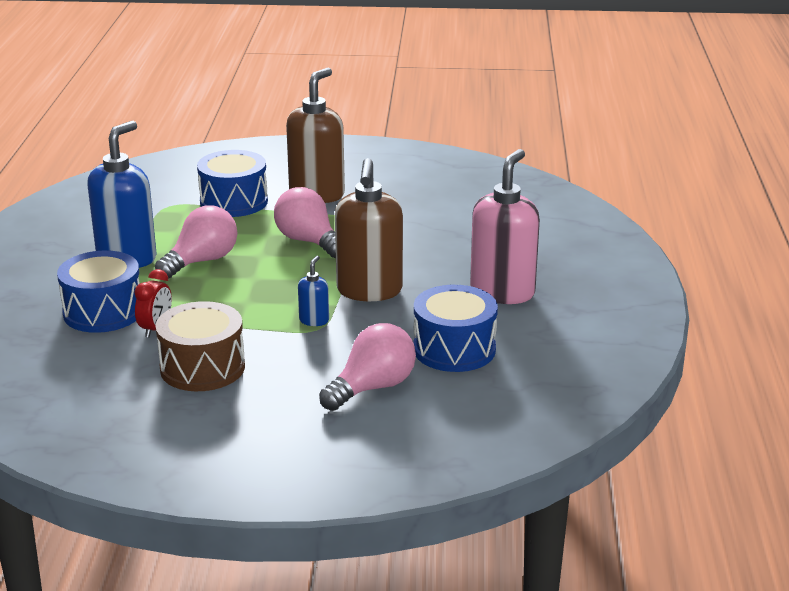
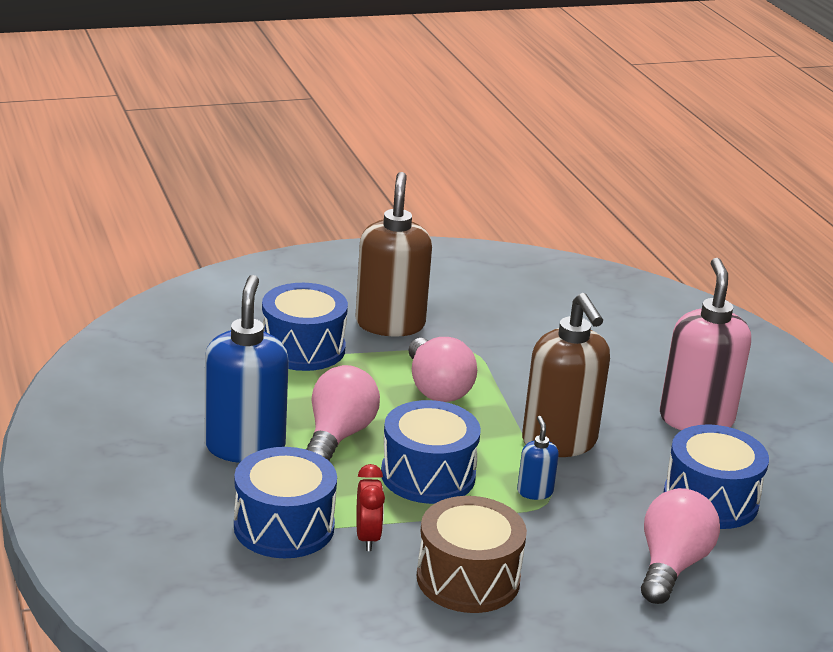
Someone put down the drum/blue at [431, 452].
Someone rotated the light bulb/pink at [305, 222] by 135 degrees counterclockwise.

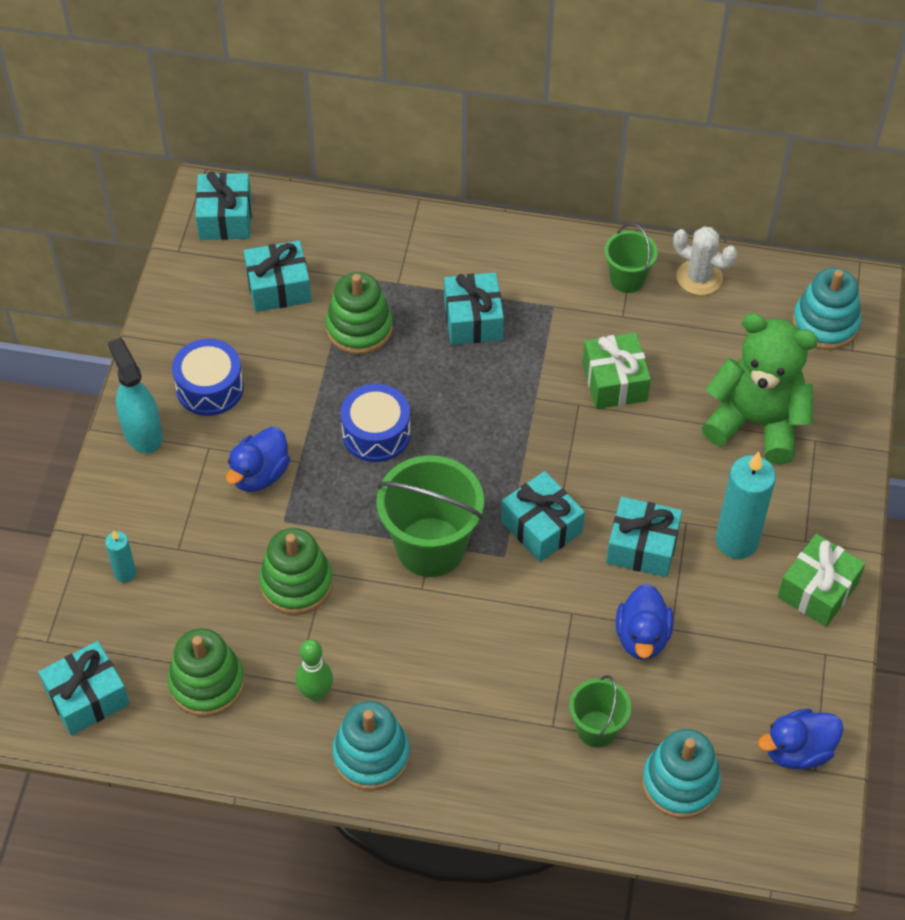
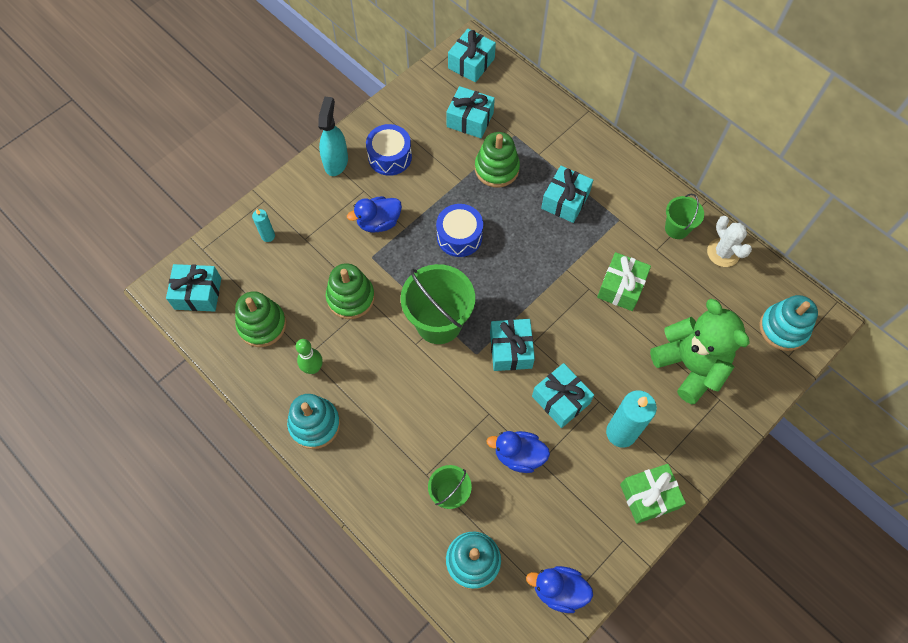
Someone rotated the duck/blue at [644, 622] by 60 degrees clockwise.

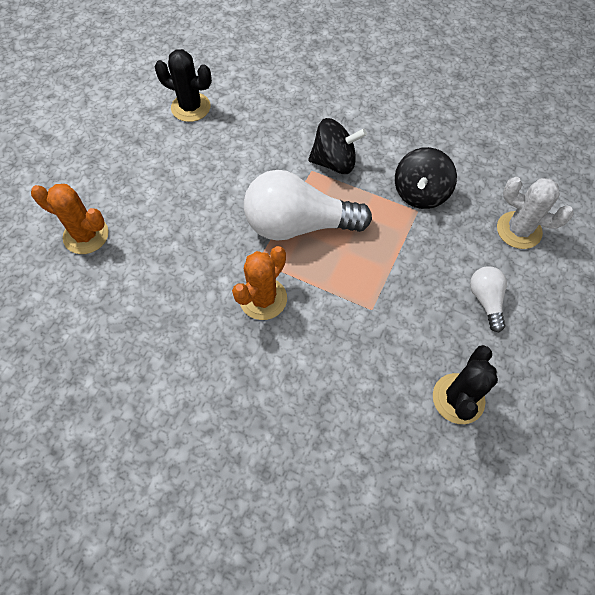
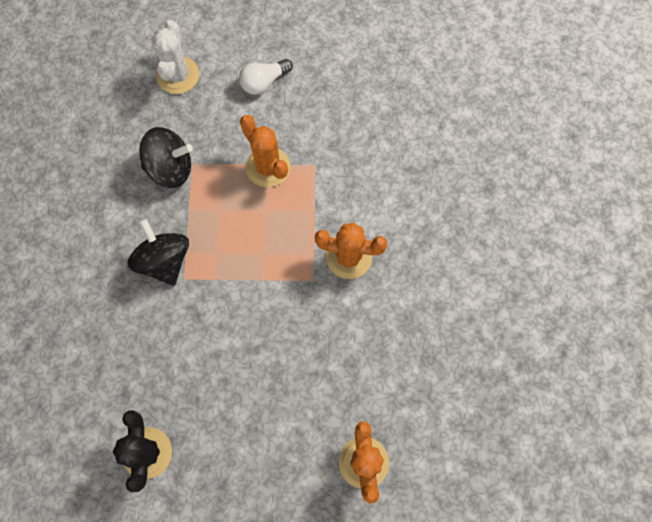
Someone put down the cactus/orange at [265, 151].
Someone took away the light bulb/white at [308, 205].
Someone took away the cactus/black at [465, 384].

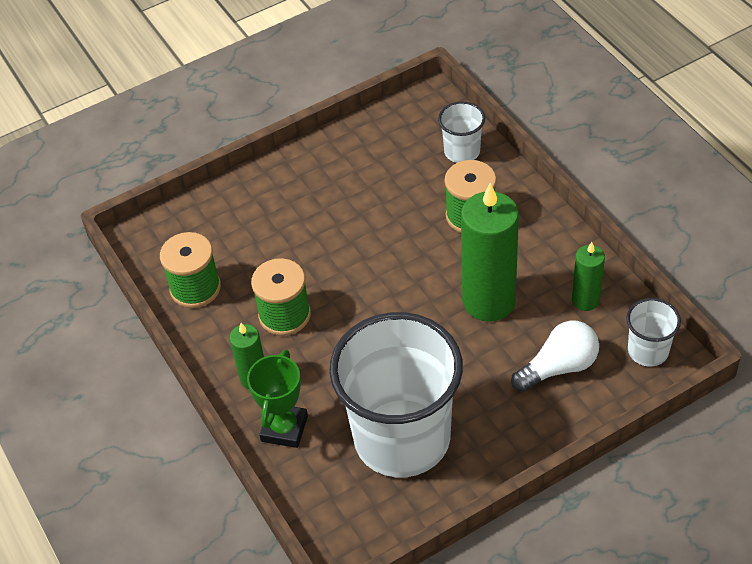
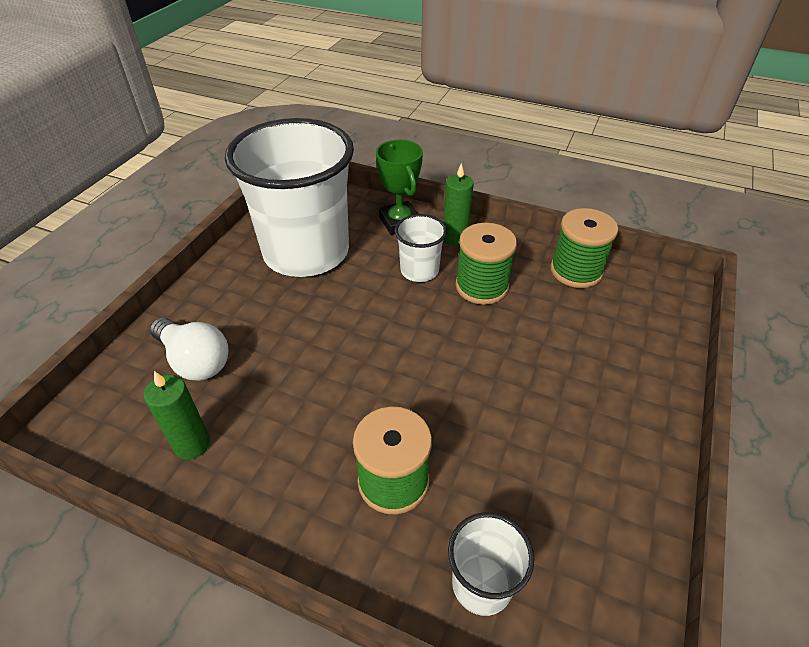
Someone rotated the light bulb/white at [555, 356] by 75 degrees counterclockwise.
Someone carried the cup/white from [653, 332] to [421, 248].
Someone took away the candle/green at [490, 252].

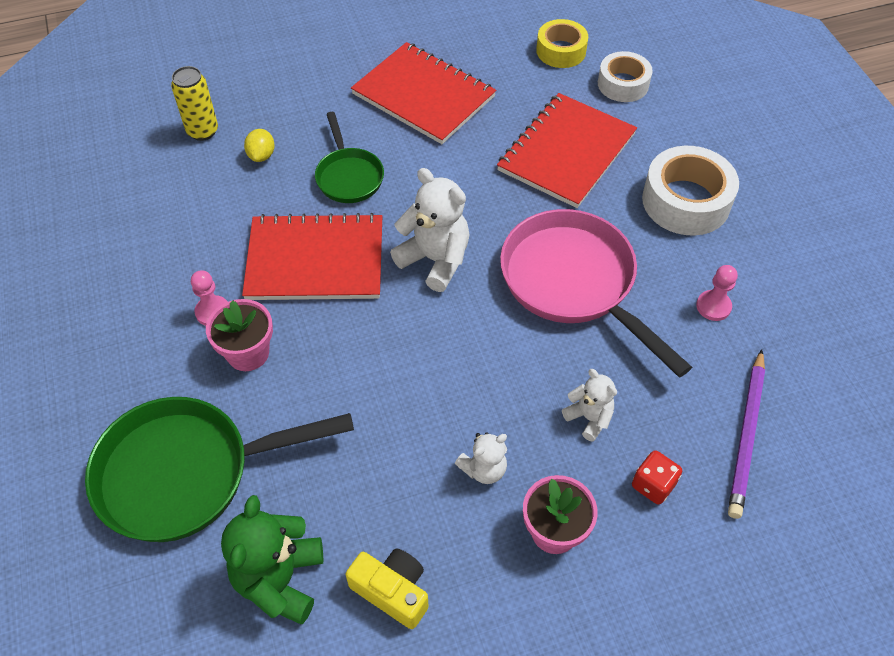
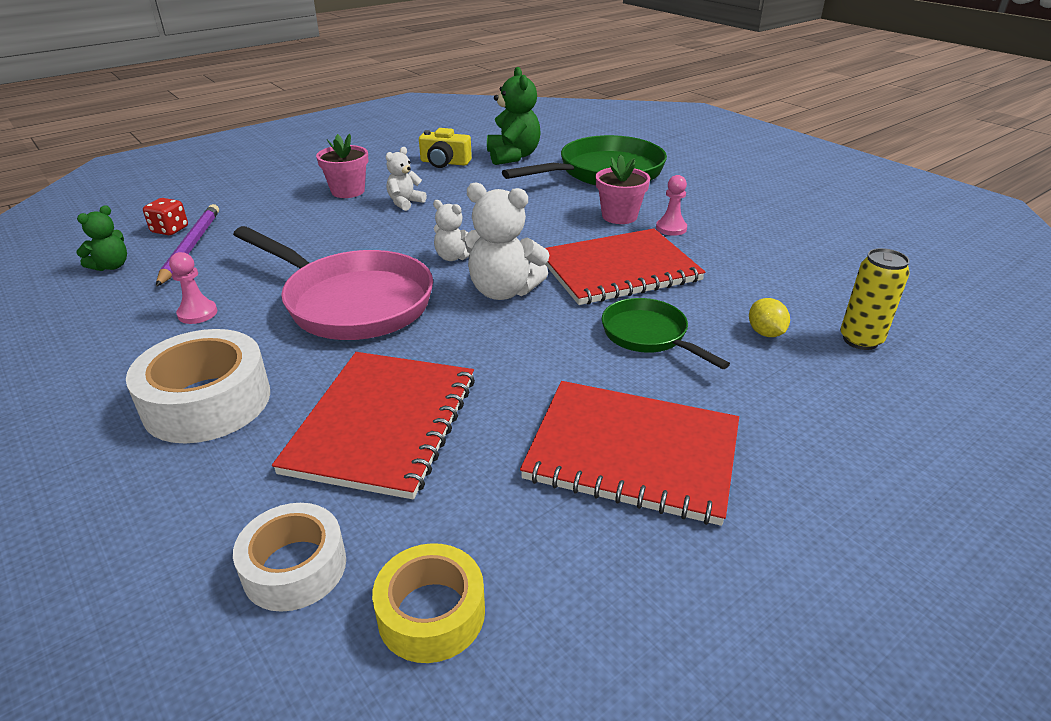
Someone put down the teddy bear/green at [102, 238].
Someone carried the dice/red from [657, 477] to [165, 216].
Someone carried the teddy bear/white from [589, 405] to [451, 230].

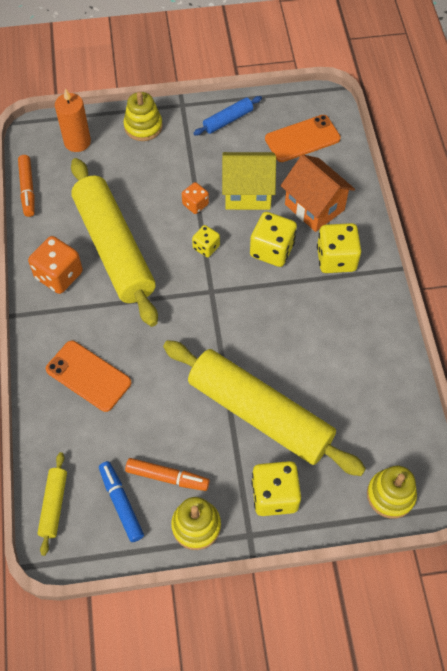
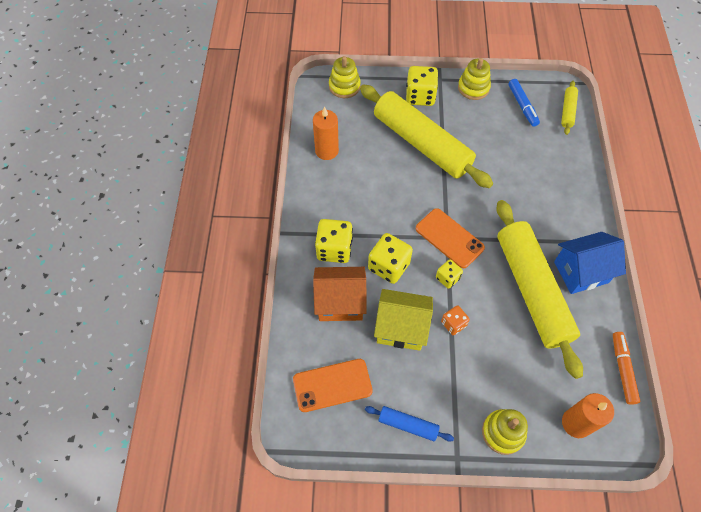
Someone put down the candle/orange at [326, 133].
Someone rotated the house/orange at [318, 193] by 60 degrees counterclockwise.
Someone rotated the rolling pin/blue at [227, 115] by 45 degrees clockwise.
Someone carried the phone/orange from [88, 376] to [450, 238].
Someone swapped the dice/orange at [55, 265] for the house/blue at [590, 263].
Someone took away the marker/orange at [167, 474].

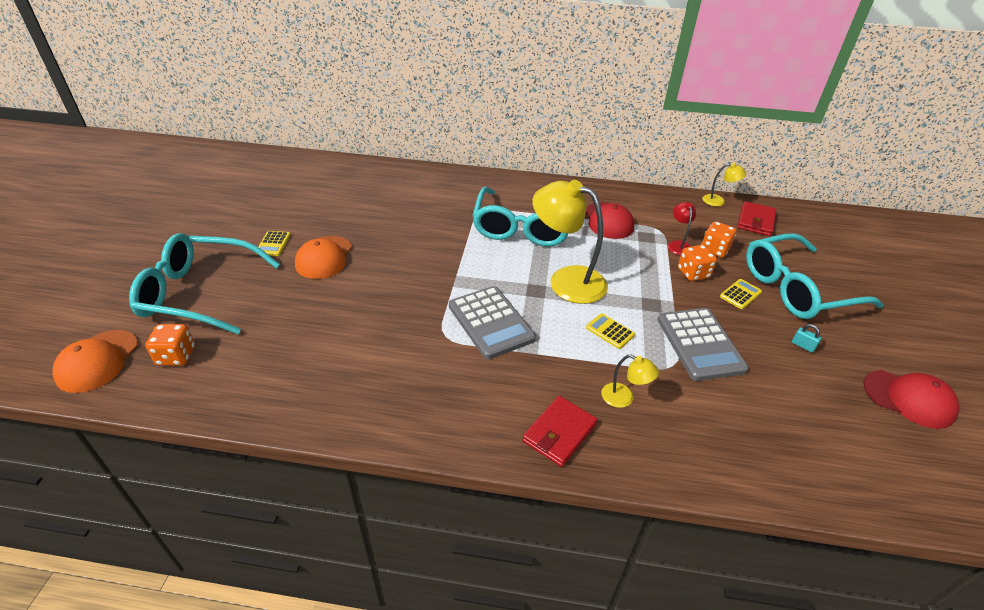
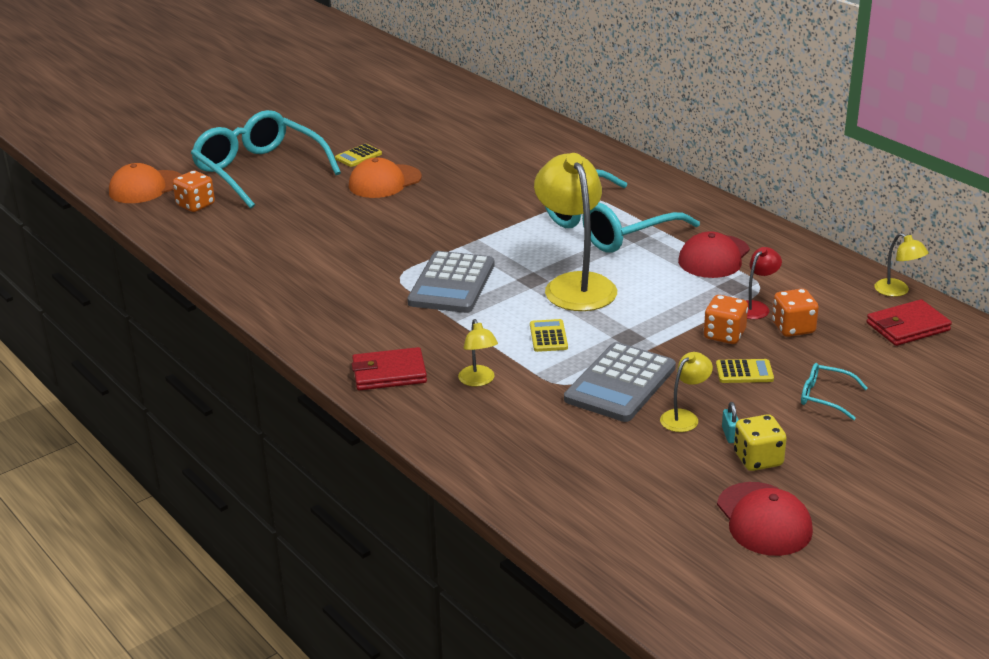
Someone put down the lamp/yellow at [686, 392].
Someone put down the dice/yellow at [760, 442].
Someone scaled the glasses/turquoise at [815, 276] by 0.41.

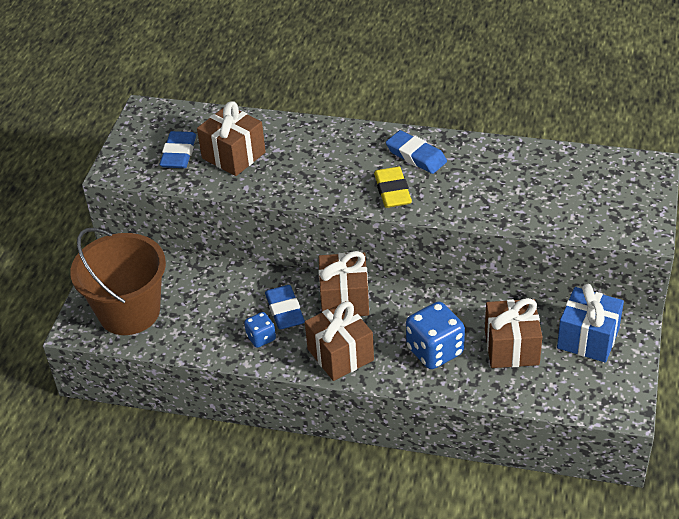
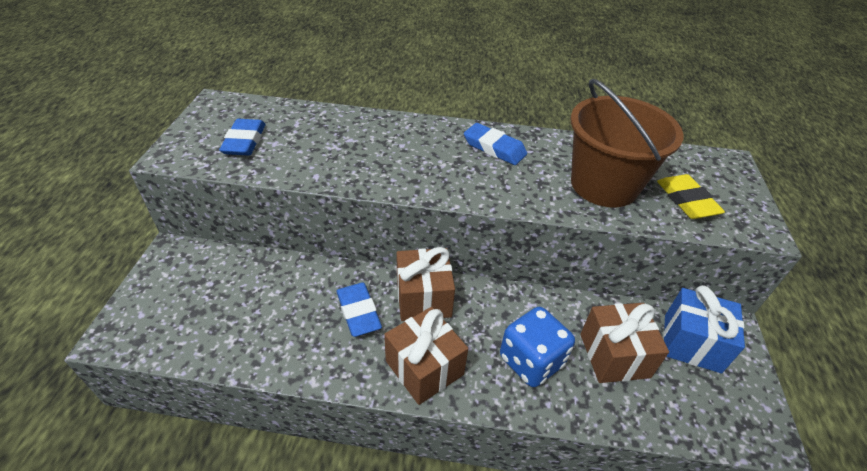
Someone carried the bucket/brown from [118, 281] to [627, 143].
Someone carried the eraser/yellow from [393, 187] to [691, 196].
Someone took away the gift/brown at [231, 138].
Someone took away the dice/blue at [260, 330].

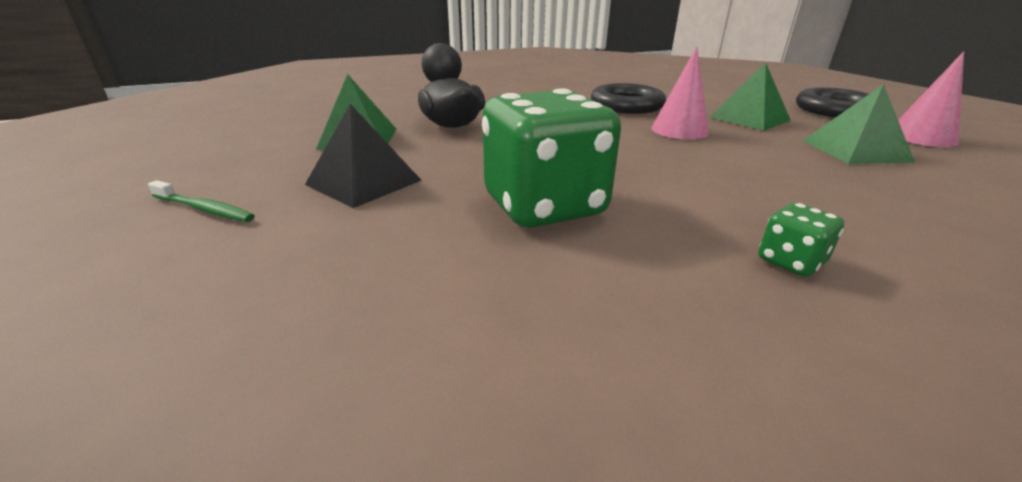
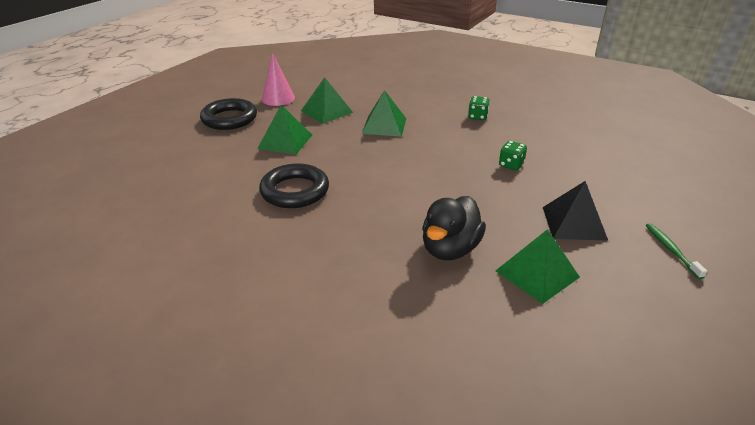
Someone put down the pyramid/green at [383, 113].
Someone scaled the dice/green at [551, 158] by 0.42.
Someone took away the cone/pink at [680, 92].

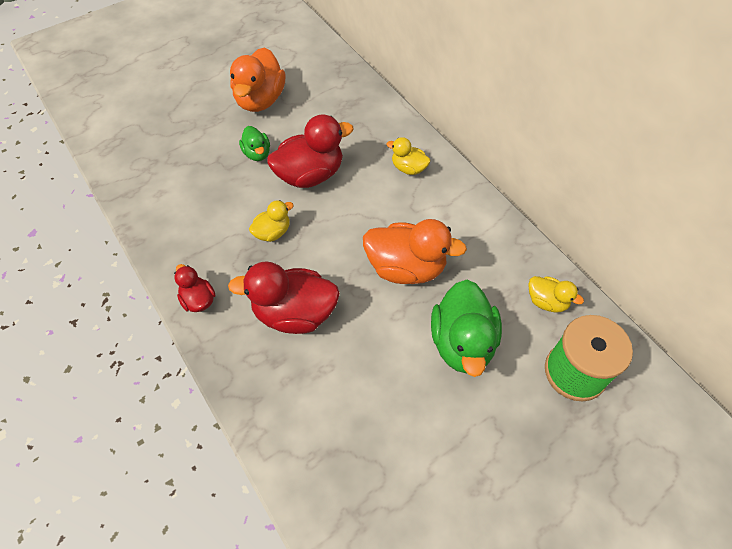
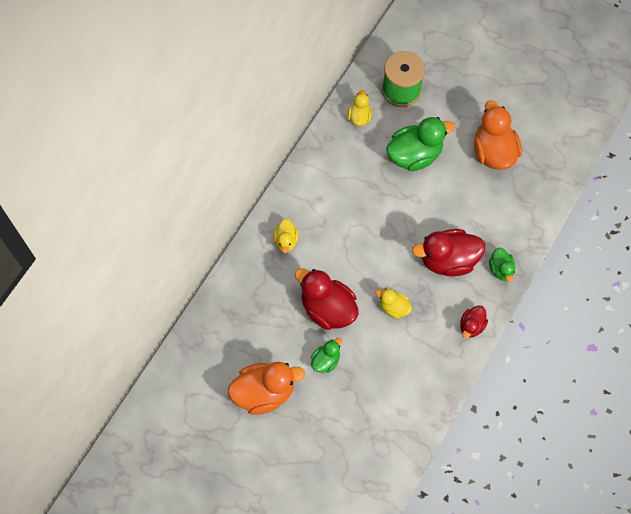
Someone rotated the duck/red at [284, 297] by 105 degrees clockwise.
Someone carried the duck/orange from [415, 251] to [498, 135].
Someone put down the duck/green at [502, 264].

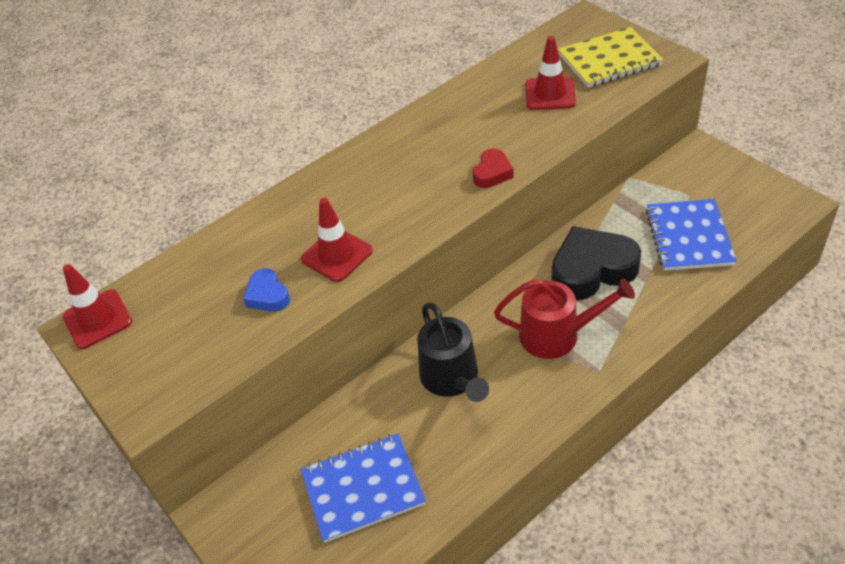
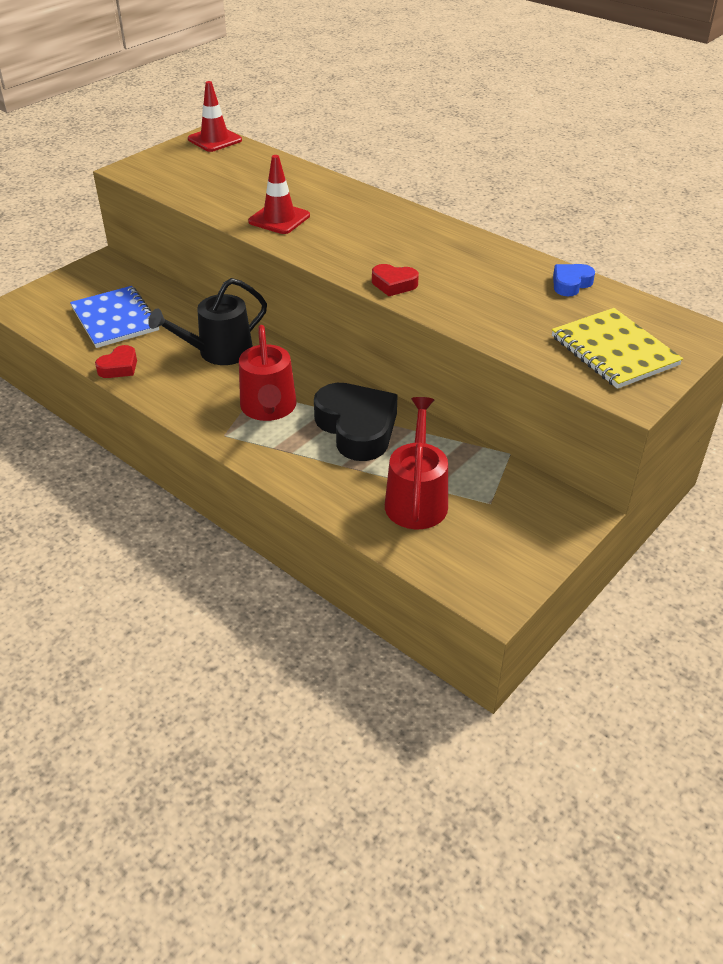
Someone put down the heart/red at [116, 361].
Someone swapped the notebook/blue at [691, 235] for the watering can/red at [416, 463].
Someone carried the heart/blue from [266, 290] to [574, 280].
Someone took away the traffic cone/red at [551, 73].

